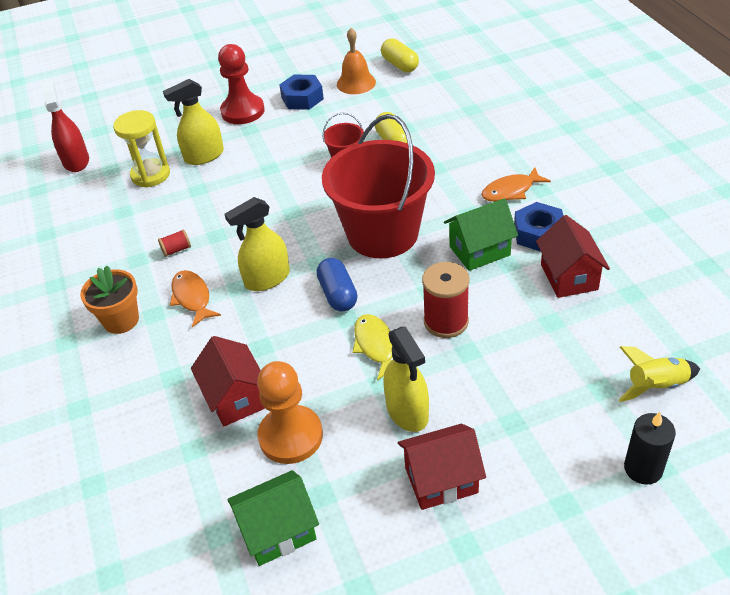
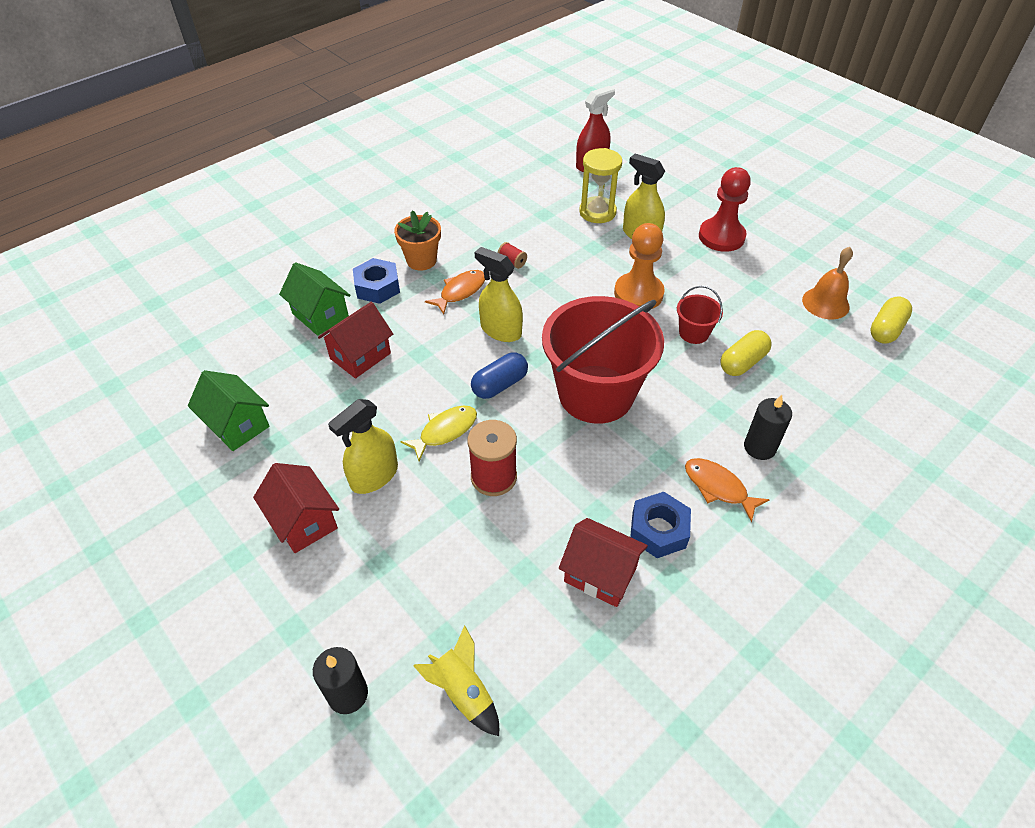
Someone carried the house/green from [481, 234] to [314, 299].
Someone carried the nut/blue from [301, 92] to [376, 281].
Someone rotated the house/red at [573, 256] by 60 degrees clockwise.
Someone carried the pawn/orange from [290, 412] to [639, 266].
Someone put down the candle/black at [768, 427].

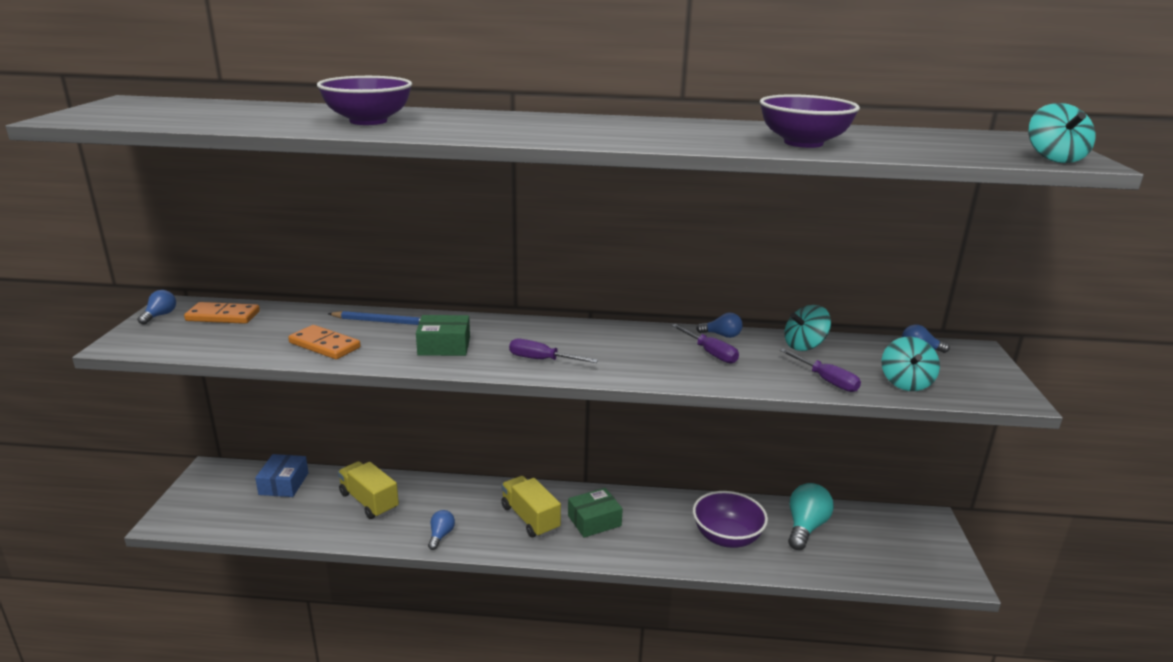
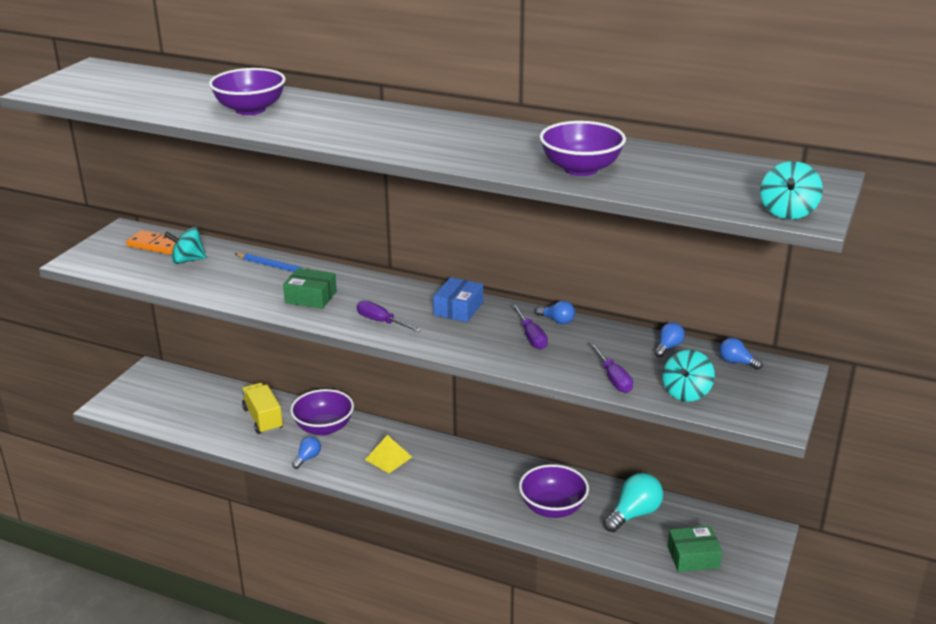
Someone carried the spinning top/turquoise from [808, 328] to [185, 245].
Someone put down the bowl/purple at [322, 412].
Someone swapped the truck/yellow at [531, 506] for the pyramid/yellow at [388, 454].
Someone carried the box/blue from [282, 475] to [458, 299].
Someone carried the light bulb/blue from [156, 307] to [669, 340].
Someone carried the box/green from [595, 513] to [695, 549].
Someone took away the domino/orange at [324, 342].

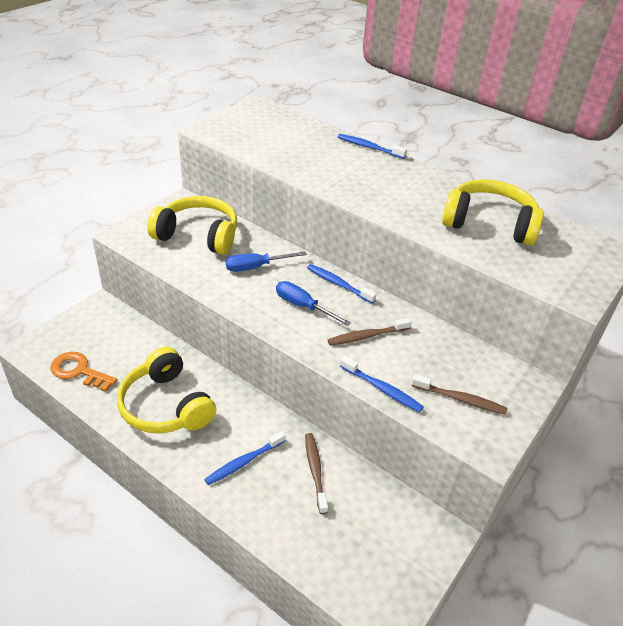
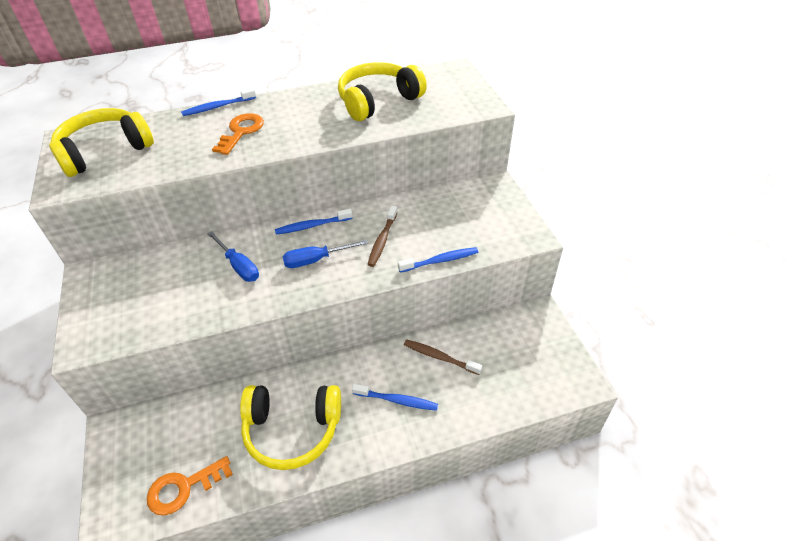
Someone carried the headphones/yellow from [192, 225] to [101, 142].
Someone rotated the screwdriver/blue at [266, 262] by 60 degrees counterclockwise.
Someone put down the key/orange at [238, 134].
Someone rotated the toothbrush/blue at [244, 458] by 75 degrees counterclockwise.
Someone took away the toothbrush/brown at [460, 394].

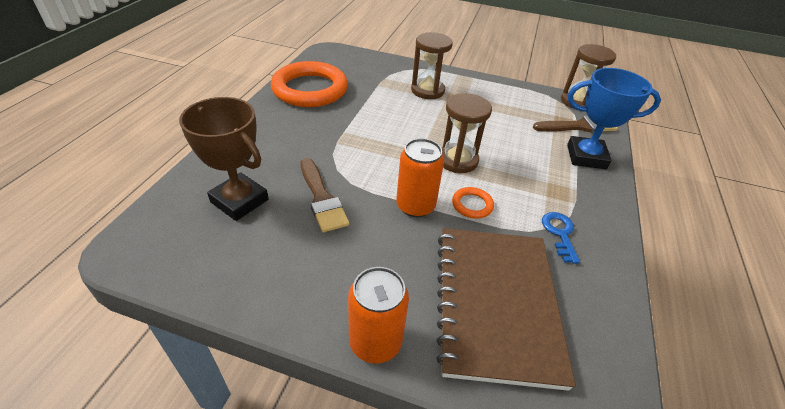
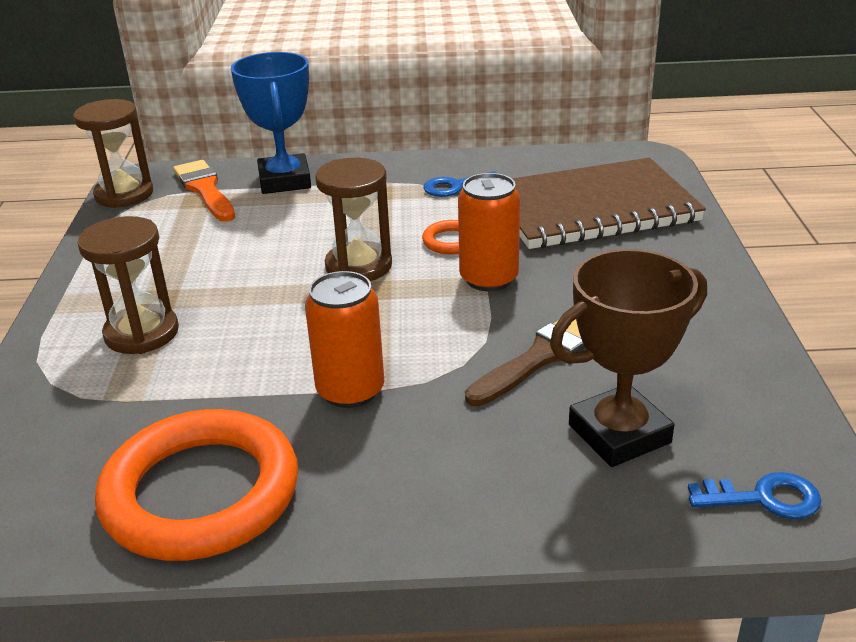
Someone repainted the brush/brown at [575, 124], which became the brush/orange at [204, 191].
Someone carried the can/orange from [378, 315] to [344, 339].
Someone rotated the trophy/brown at [224, 159] by 45 degrees clockwise.
Someone put down the key/blue at [754, 495].

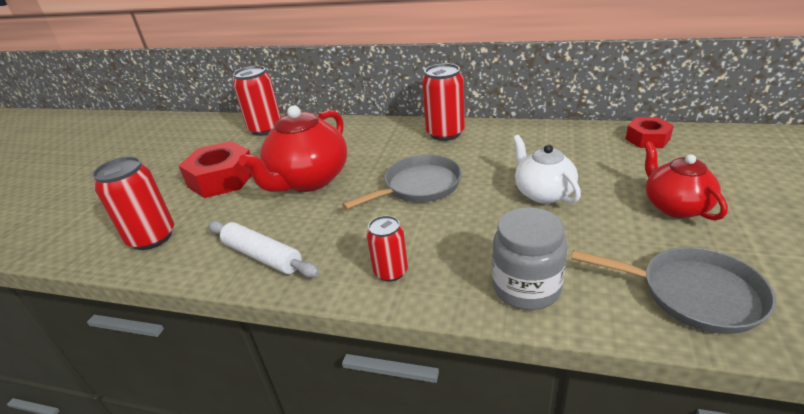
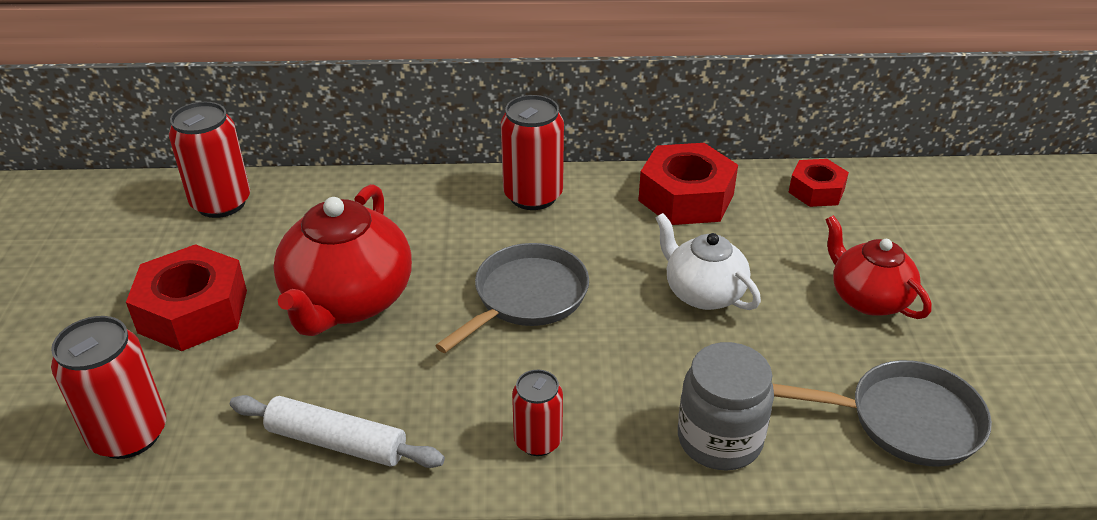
Someone put down the nut/red at [688, 184].

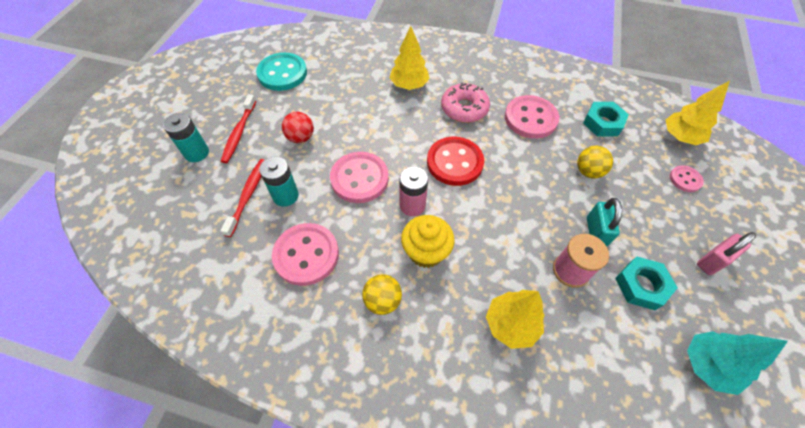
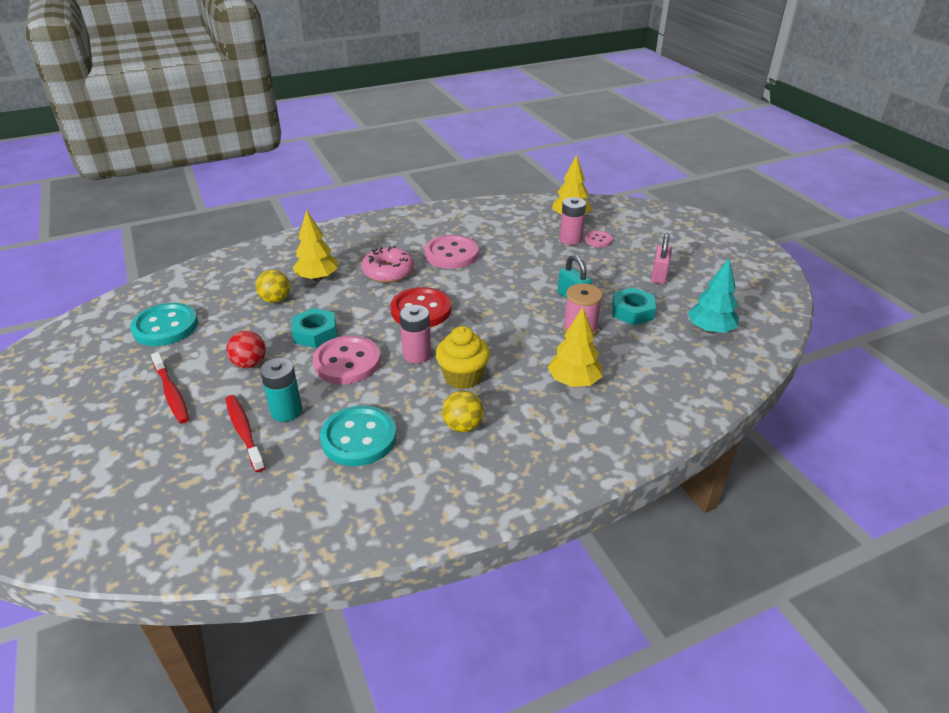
Someone carried the ball/yellow from [595, 162] to [273, 286].
Someone carried the nut/turquoise from [606, 119] to [314, 328].
Someone repainted the button/pink at [305, 254], which became the button/turquoise at [358, 435].
Someone put down the battery/pink at [573, 221].
Someone took away the battery/turquoise at [186, 137].

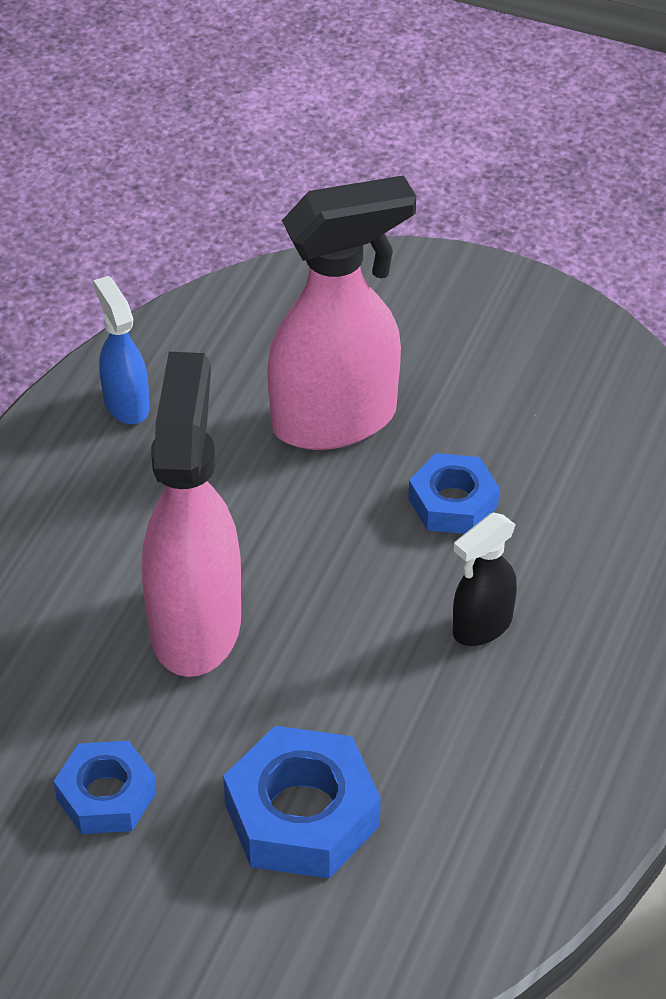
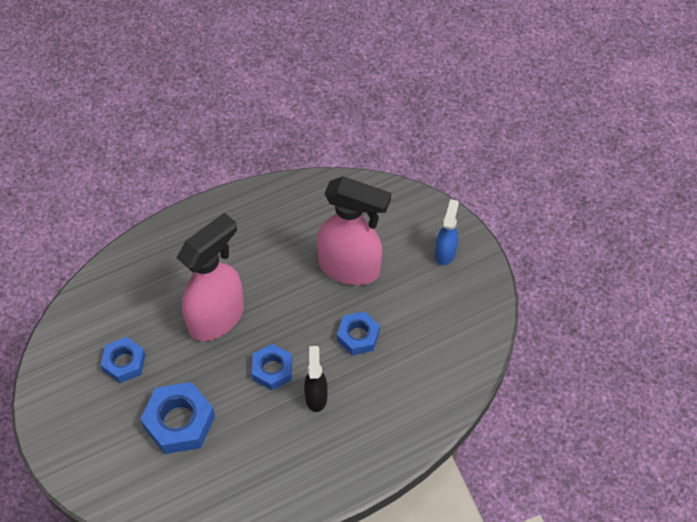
Someone put down the nut/blue at [272, 367].
Someone rotated the spray bottle/black at [485, 579] by 90 degrees clockwise.
Someone carried the spray bottle/blue from [121, 350] to [447, 232].

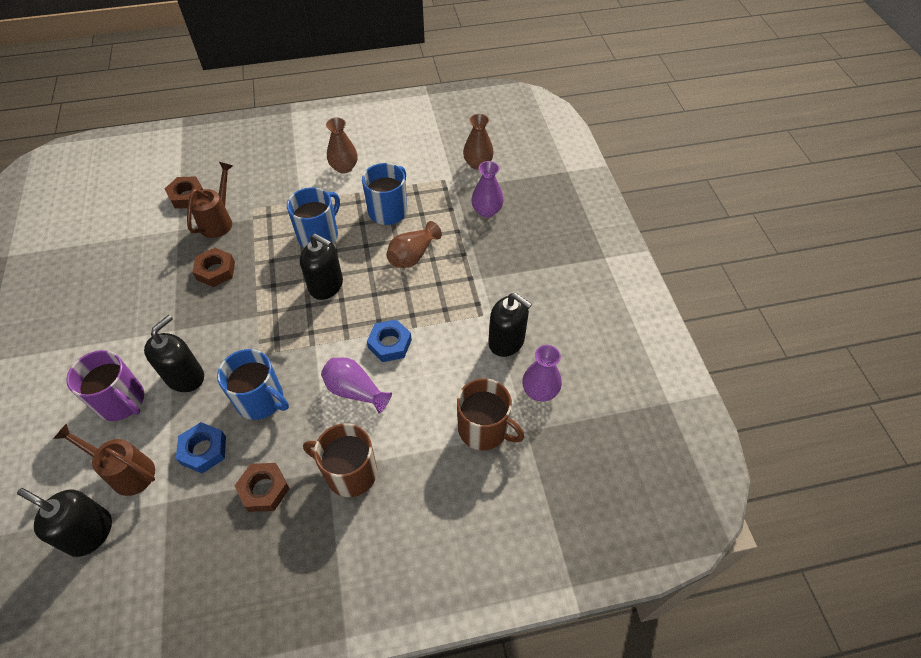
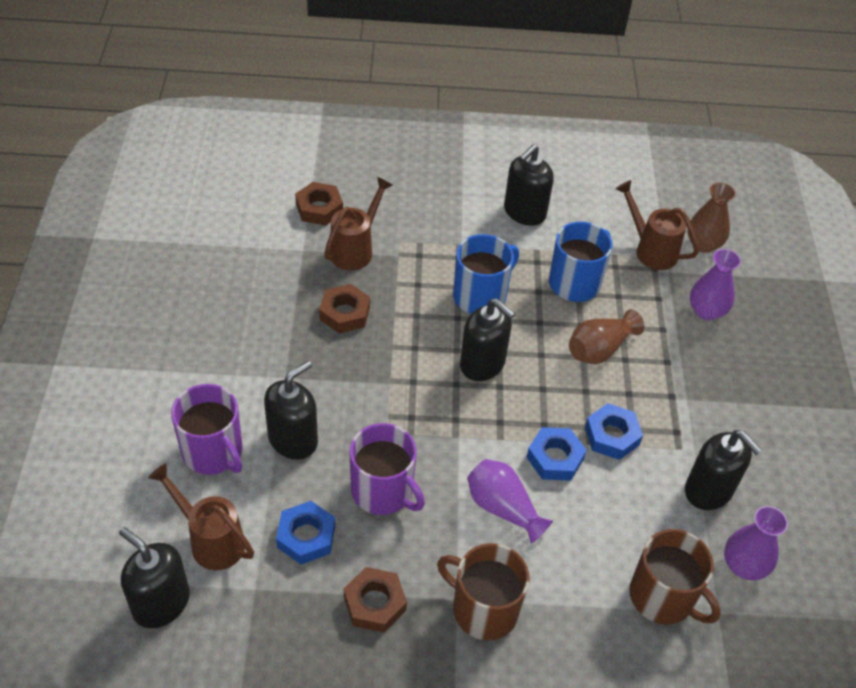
Someone repainted the mug/blue at [253, 384], which became the mug/purple at [387, 469].
Someone swapped the vase/brown at [342, 145] for the soap dispenser/black at [529, 185].
Someone put down the nut/blue at [614, 431].
Someone put down the watering can/brown at [657, 225].

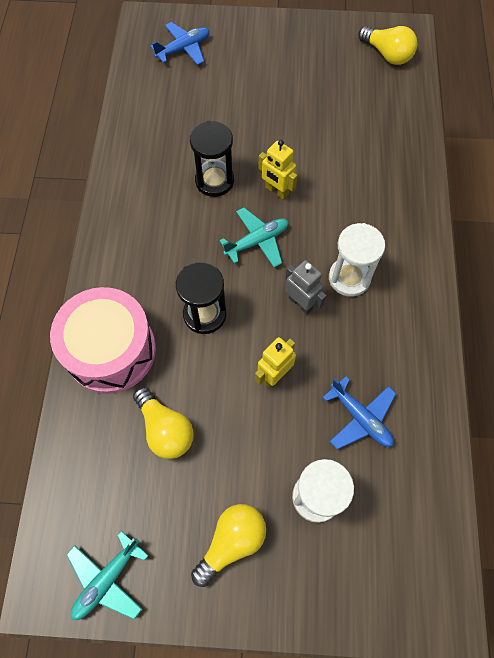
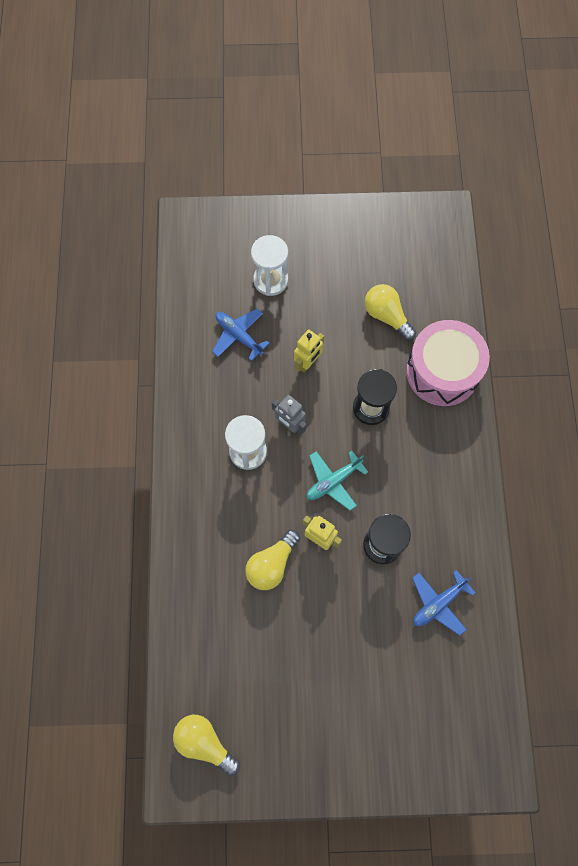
Someone carried the light bulb/yellow from [228, 545] to [272, 560].
Someone carried the plane/blue from [179, 43] to [444, 603].
Someone took away the plane/turquoise at [107, 575].

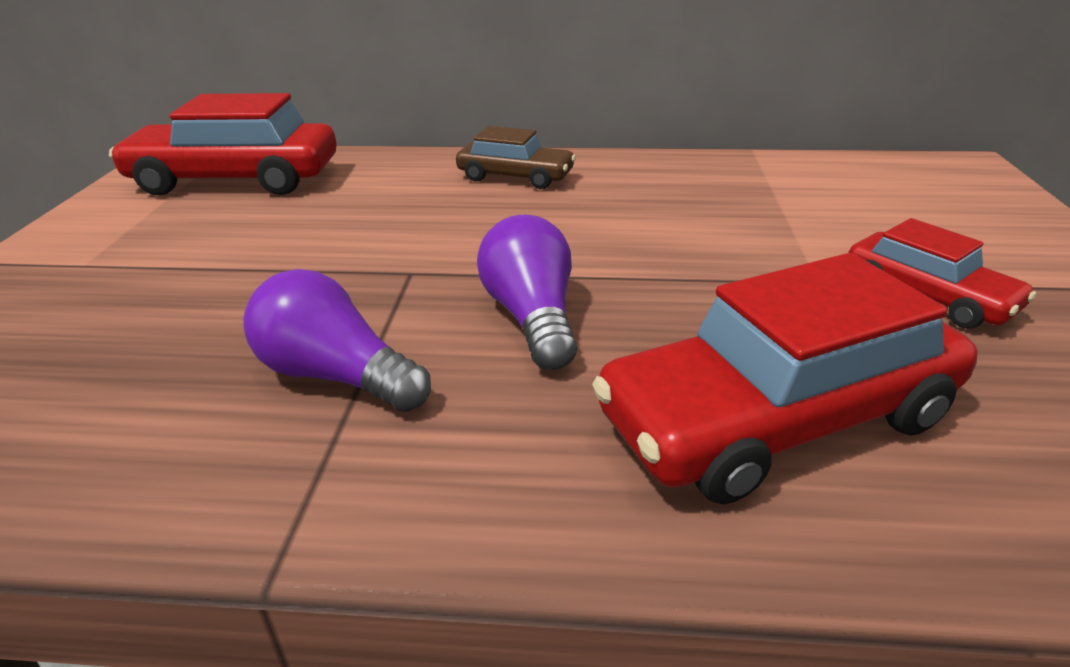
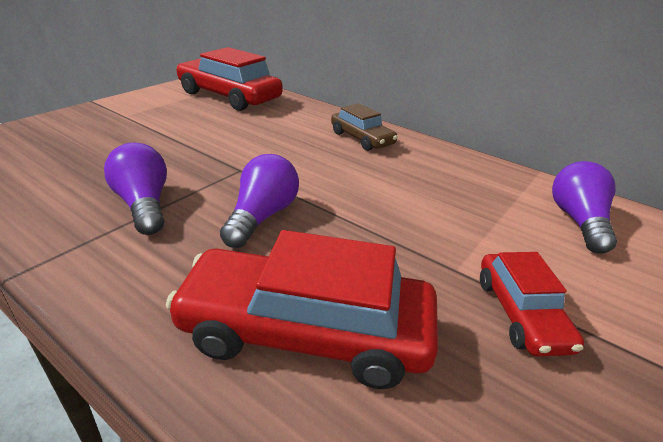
Someone put down the light bulb/purple at [584, 207].

